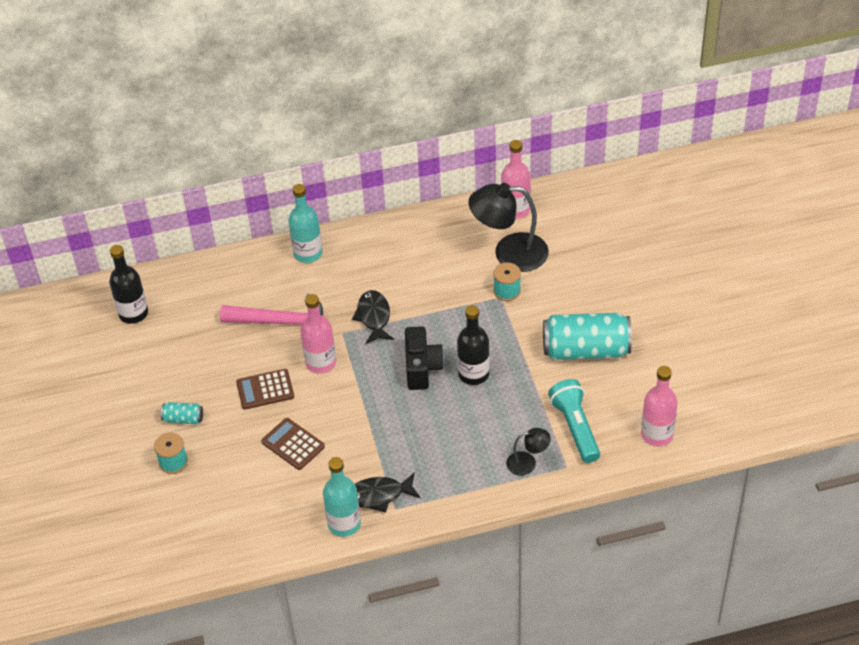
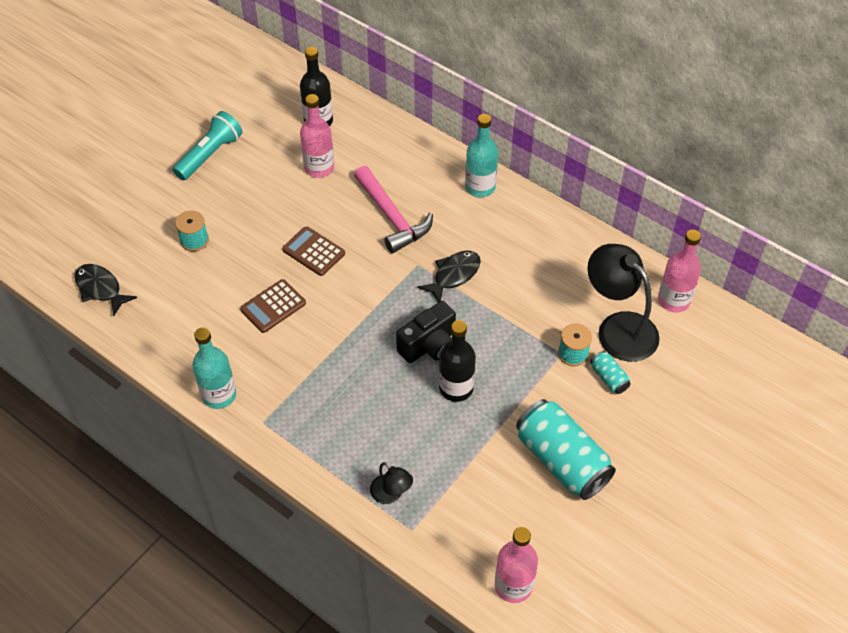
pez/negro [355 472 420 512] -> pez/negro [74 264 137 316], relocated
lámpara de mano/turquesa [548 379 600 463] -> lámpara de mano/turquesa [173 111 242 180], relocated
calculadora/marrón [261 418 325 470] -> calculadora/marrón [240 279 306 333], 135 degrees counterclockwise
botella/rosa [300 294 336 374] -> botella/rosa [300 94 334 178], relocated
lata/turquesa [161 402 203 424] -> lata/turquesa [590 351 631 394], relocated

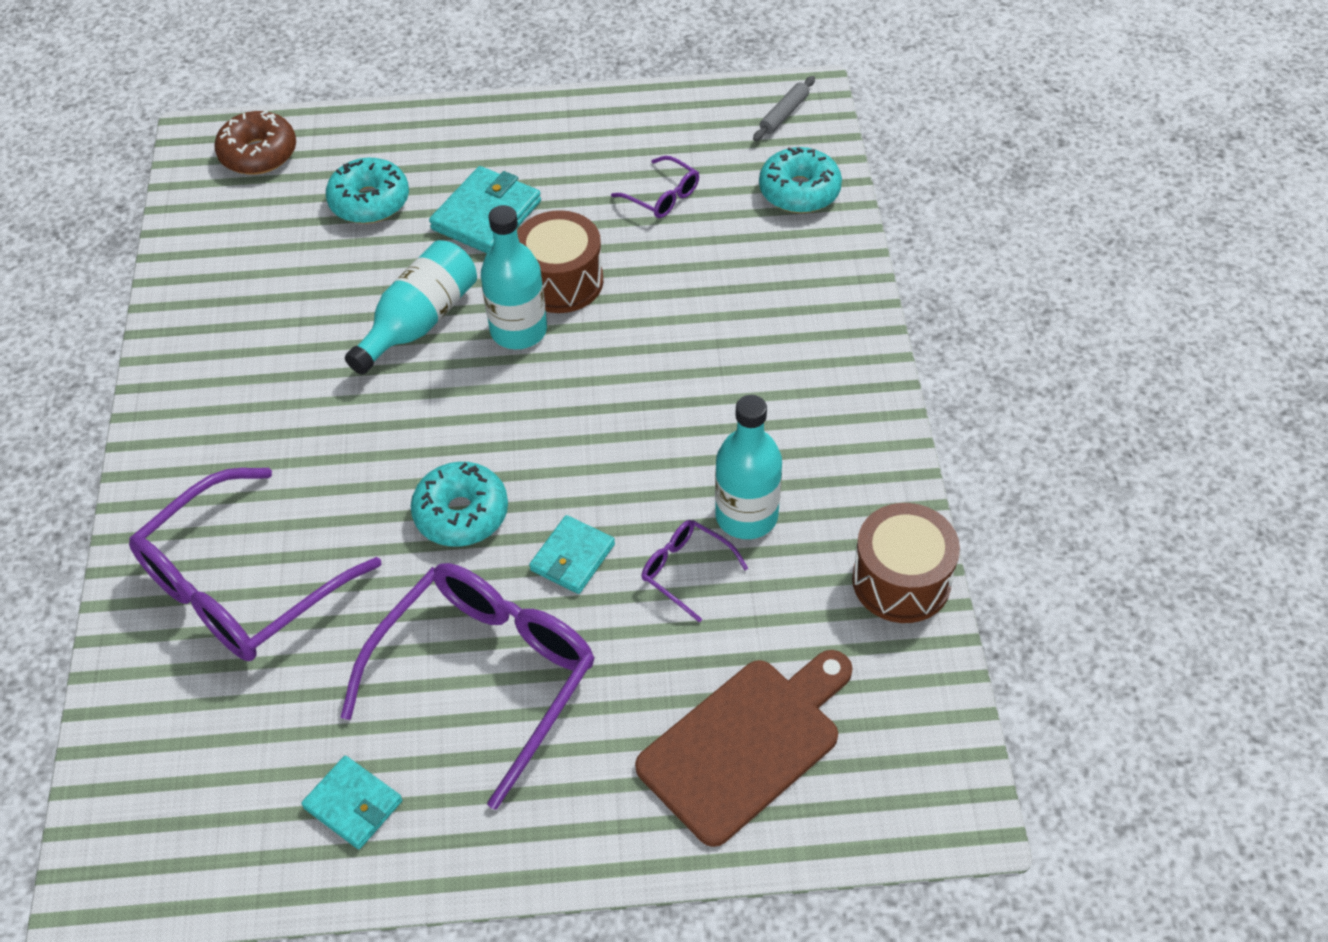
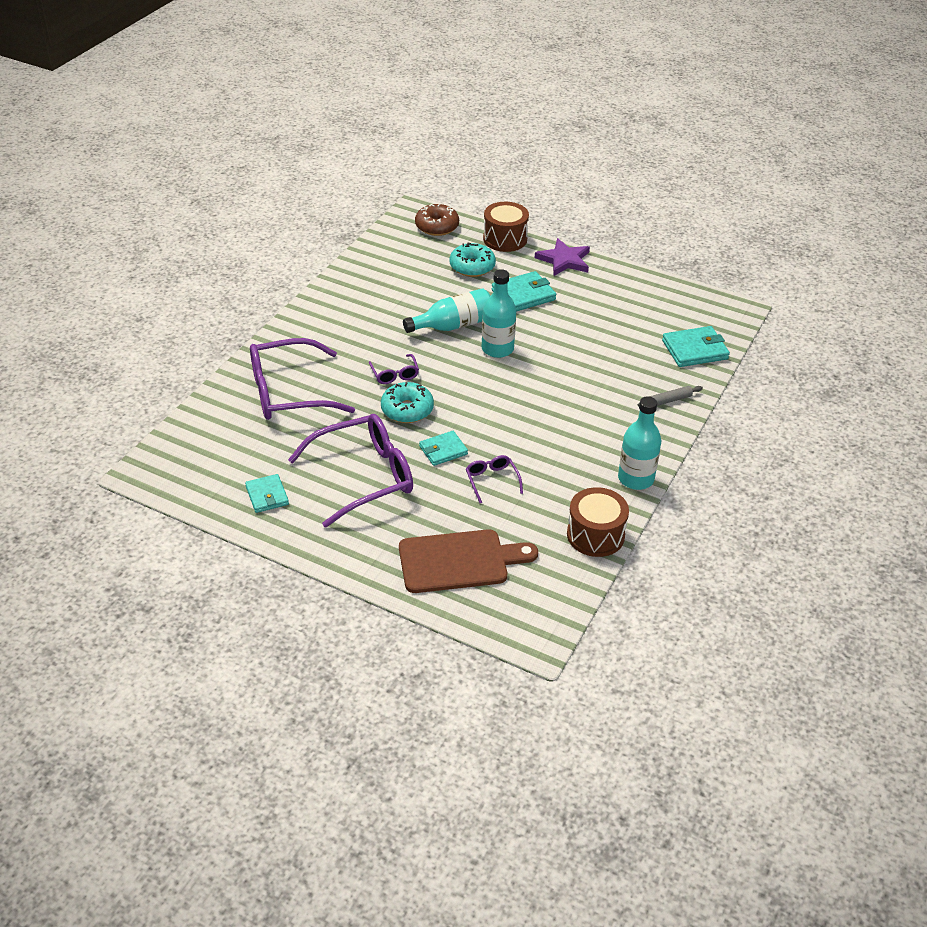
gafas/morado [611 156 699 218] -> gafas/morado [369 354 419 384], relocated
tambor/marrón [517 210 603 313] -> tambor/marrón [483 202 529 252], relocated
none -> estrella/morado [535 238 590 276]
botella/turquesa [715 395 782 539] -> botella/turquesa [618 396 661 490], relocated
rodillo/gris [753 76 815 141] -> rodillo/gris [638 386 703 407], relocated
rosquilla/turquesa [759 147 842 213] -> cartera/turquesa [662 326 730 367]

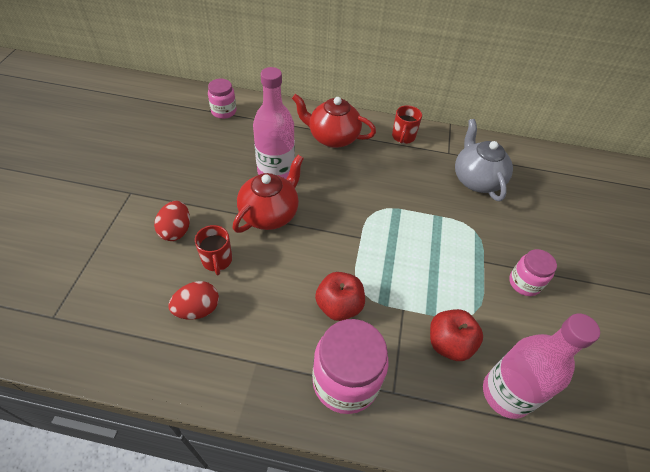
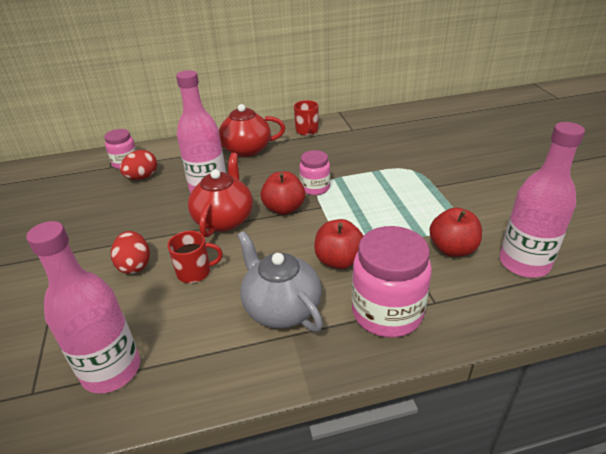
none -> botella/rosa [26 221 140 394]
huevo/rojo [168 281 219 320] -> huevo/rojo [120 150 157 180], relocated
taza/rojo [195 225 232 275] -> taza/rojo [167 231 223 283], 60 degrees counterclockwise
tetera/gris [455 119 513 201] -> tetera/gris [237 231 323 332], relocated
none -> manzana/rojo [261 171 305 215]
tarro/rosa [509 249 557 296] -> tarro/rosa [299 150 330 195], relocated

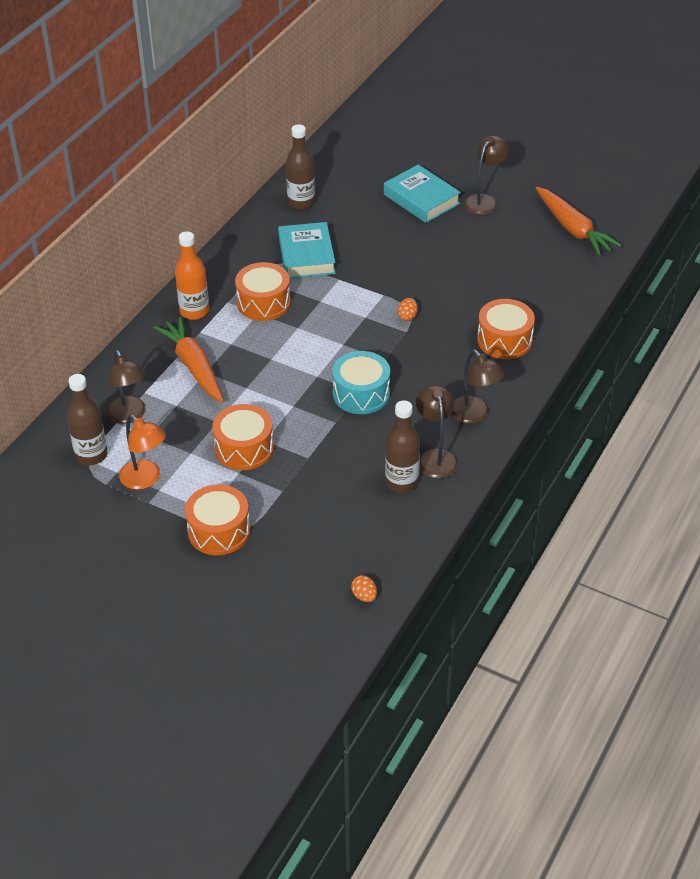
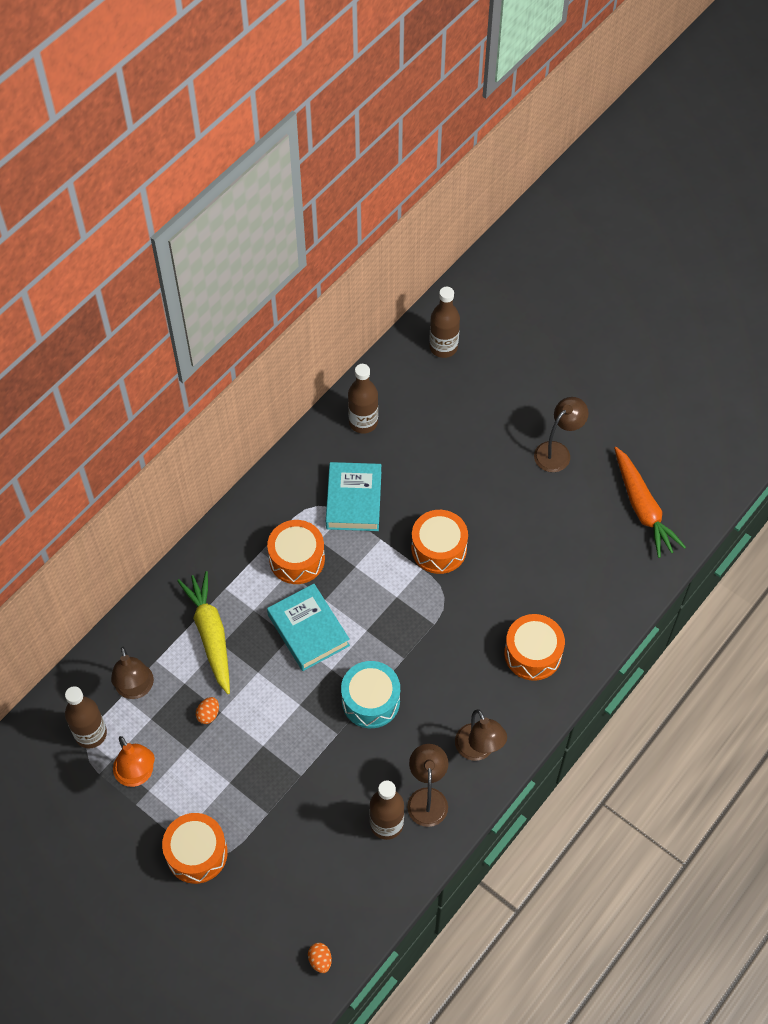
zanahoria/naranja [153 317 224 403] -> zanahoria/amarillo [177 571 230 694]
huevo/naranja [398 298 418 321] -> huevo/naranja [196 697 219 724], relocated
libro/turquesa [384 165 461 223] -> libro/turquesa [267 584 350 671], relocated
tambor/naranja [212 404 274 470] -> tambor/naranja [411 510 468 574], relocated
none -> botella/marrón [430 287 460 358]
botella/naranja [175 231 209 320] -> none

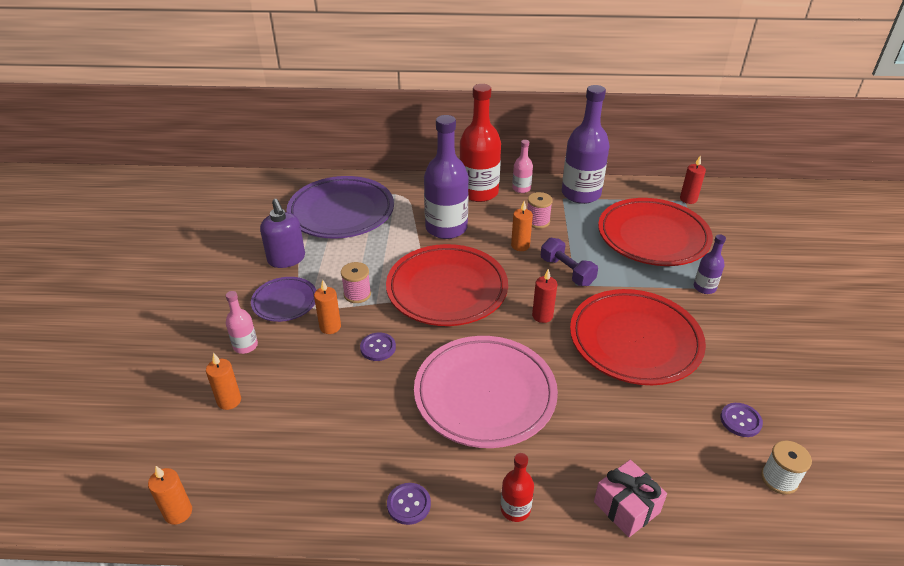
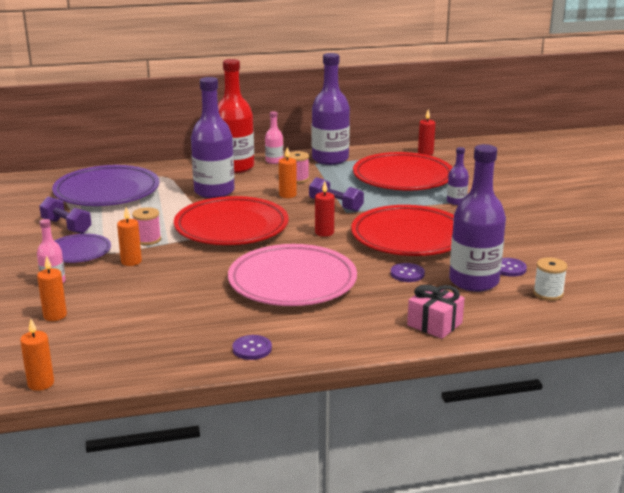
dispensador de jabón/morado [260 199 305 268] -> mancuerna/morado [39 197 92 234]
botón/morado [360 332 396 361] -> botón/morado [391 263 425 282], relocated
none -> botella/morado [449 144 506 292]
botella/rojo [500 453 534 522] -> none

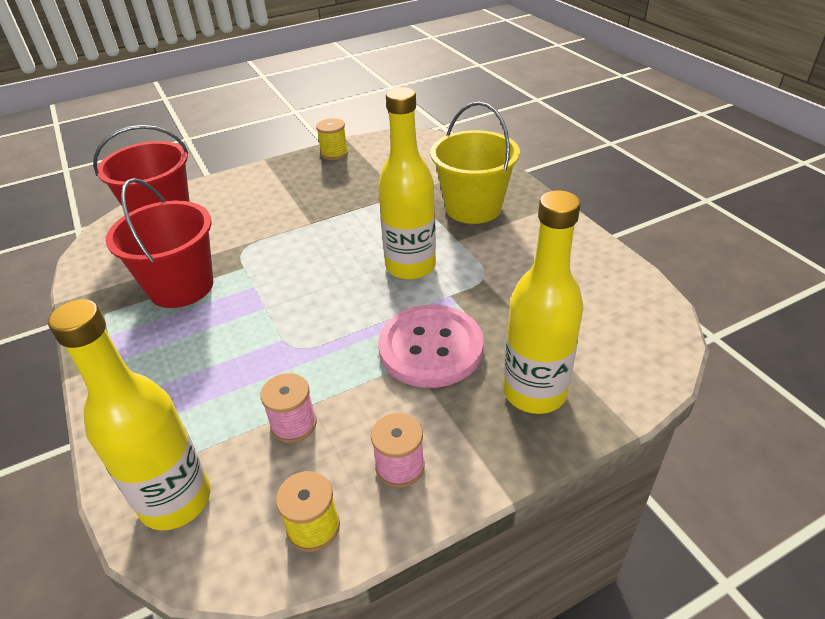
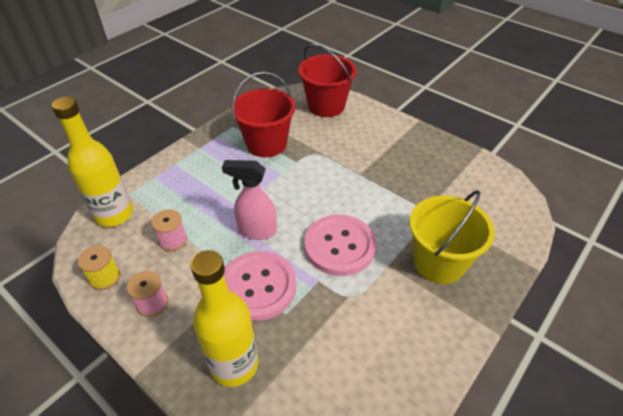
none -> pulverizador/rosa [222 160 277 240]
botella/amarillo [378 87 436 280] -> botón/rosa [304 215 376 276]
carrete/amarillo [316 118 348 160] -> none

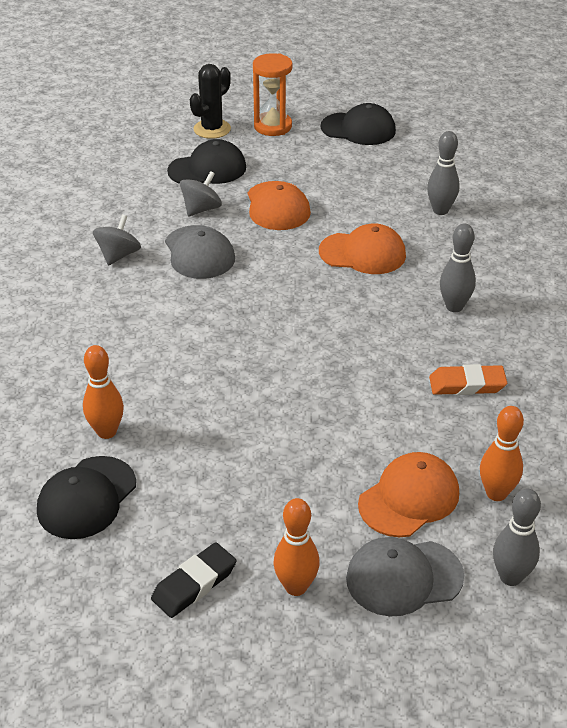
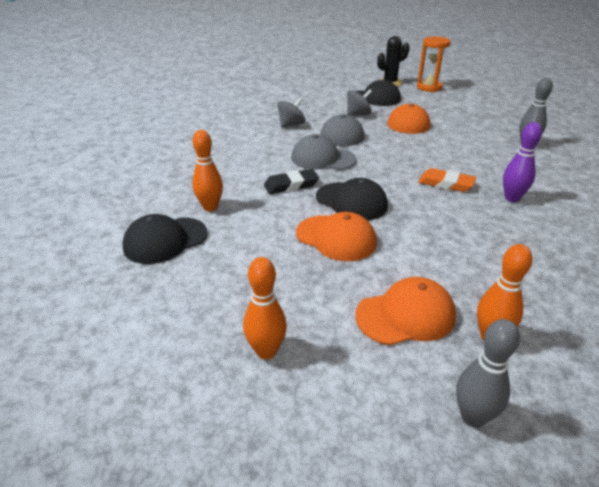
goma de borrar/negro [151 542 237 618] -> goma de borrar/negro [264 169 319 194], relocated
gorra/gris [346 537 464 616] -> gorra/gris [291 134 356 170], relocated
gorra/naranja [319 223 406 274] -> gorra/naranja [296 212 377 261], relocated
gorra/negro [321 103 396 145] -> gorra/negro [316 178 388 220], relocated
goma de borrar/naranja [429 364 507 395] -> goma de borrar/naranja [419 168 476 192], relocated
bolo/gris [440 223 476 312] -> bolo/morado [503 122 542 202]

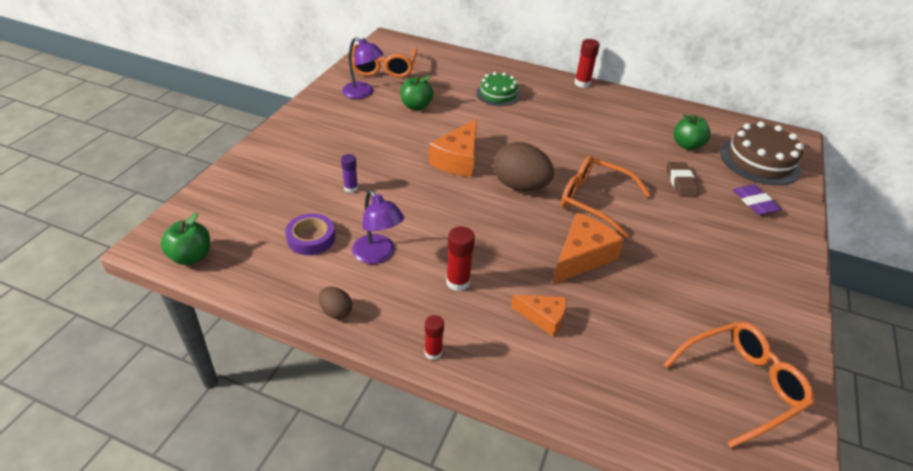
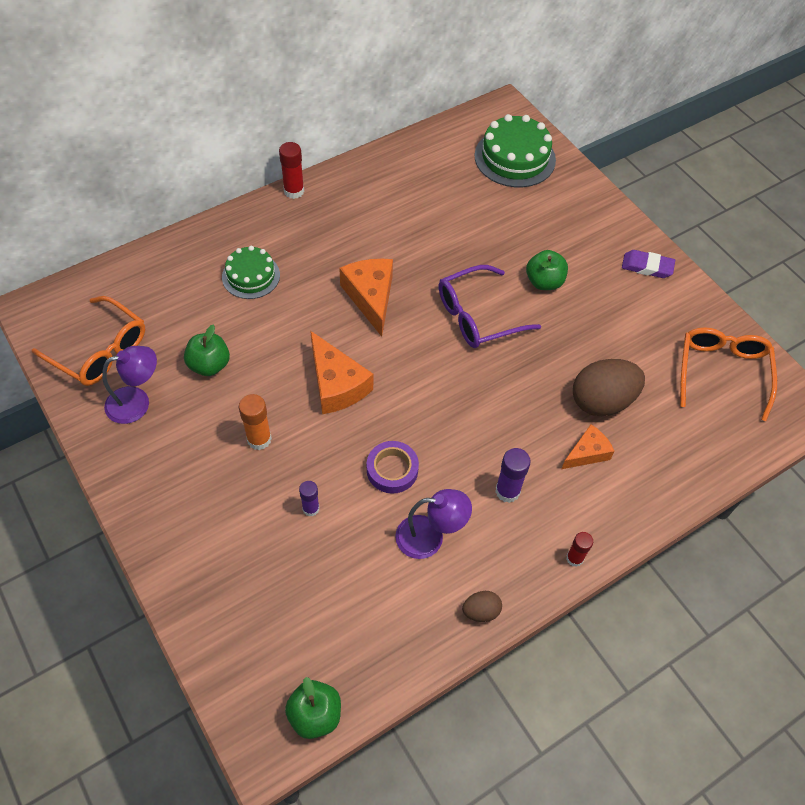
none -> barra de pegamento/naranja [239 394 272 450]
queso/naranja [553 213 624 284] -> queso/naranja [339 259 393 337], relocated
cinta adhesiva/morado [285 213 335 255] -> cinta adhesiva/morado [367 441 419 493], relocated
gafas/naranja [561 155 651 238] -> gafas/morado [439 265 541 348]
tarta/marrón [720 121 804 185] -> tarta/verde [475 114 556 187]
barra de pegamento/rojo [446 226 475 291] -> barra de pegamento/morado [495 448 531 503]
manzana/verde [674 115 711 150] -> manzana/verde [526 250 568 290], relocated
huevo/marrón [493 142 554 191] -> huevo/marrón [573 359 645 416], relocated
goma de borrar/morado [733 185 781 215] -> goma de borrar/morado [622 250 675 278], relocated
goma de borrar/marrón [667 162 699 197] -> none

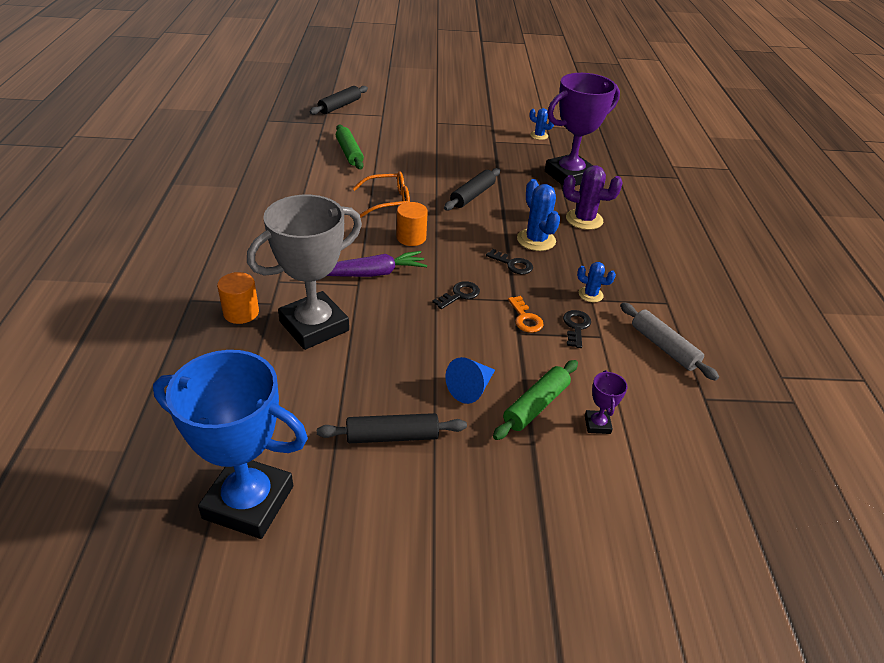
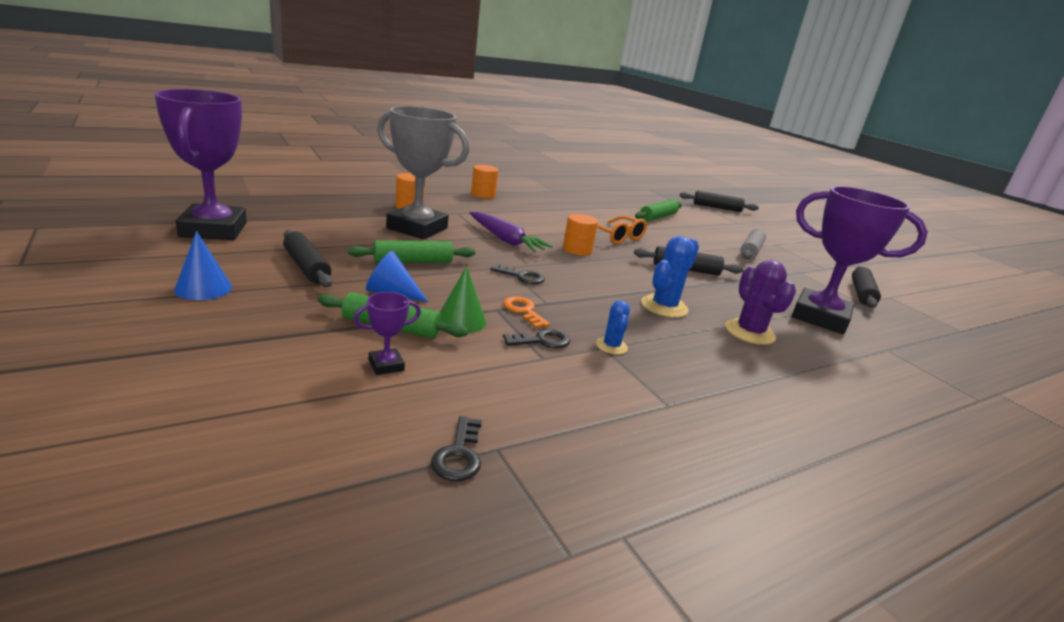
trofeo/azul [153 350 308 539] -> trofeo/morado [154 89 247 240]
none -> cono/azul [174 231 232 300]
none -> rodillo/verde [348 240 475 263]
llave/negro [486 249 533 274] -> llave/negro [431 416 482 481], relocated
none -> cono/verde [440 266 486 333]
none -> cilindro/naranja [471 165 499 199]
llave/naranja [508 296 544 333] -> llave/naranja [503 296 550 328], 105 degrees clockwise
rodillo/gris [620 302 719 381] -> rodillo/gris [740 229 766 259], relocated
cactus/azul [530 108 554 140] -> rodillo/negro [852 266 881 308]

